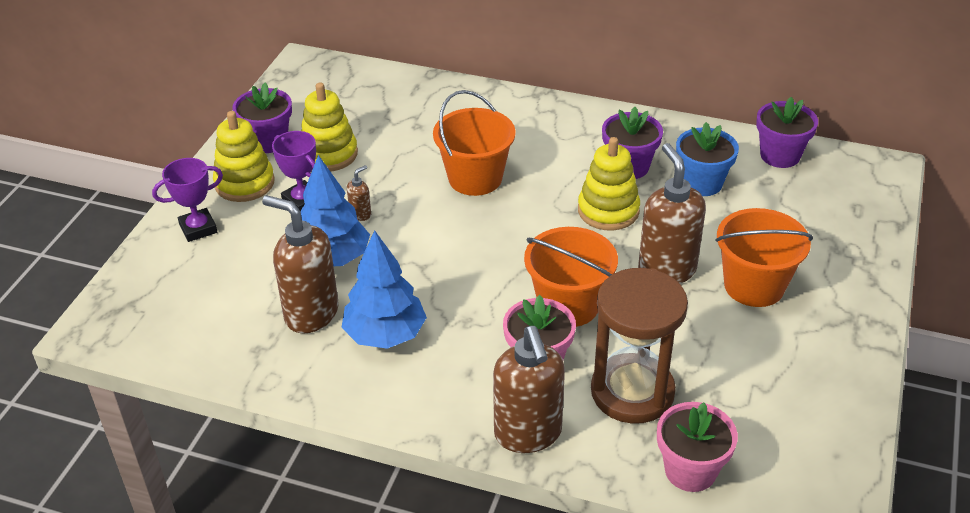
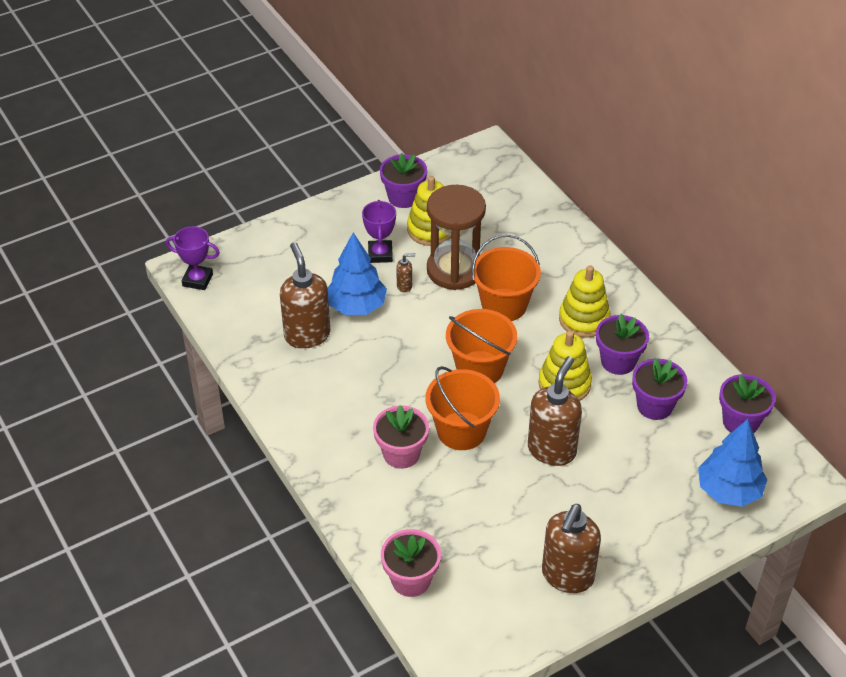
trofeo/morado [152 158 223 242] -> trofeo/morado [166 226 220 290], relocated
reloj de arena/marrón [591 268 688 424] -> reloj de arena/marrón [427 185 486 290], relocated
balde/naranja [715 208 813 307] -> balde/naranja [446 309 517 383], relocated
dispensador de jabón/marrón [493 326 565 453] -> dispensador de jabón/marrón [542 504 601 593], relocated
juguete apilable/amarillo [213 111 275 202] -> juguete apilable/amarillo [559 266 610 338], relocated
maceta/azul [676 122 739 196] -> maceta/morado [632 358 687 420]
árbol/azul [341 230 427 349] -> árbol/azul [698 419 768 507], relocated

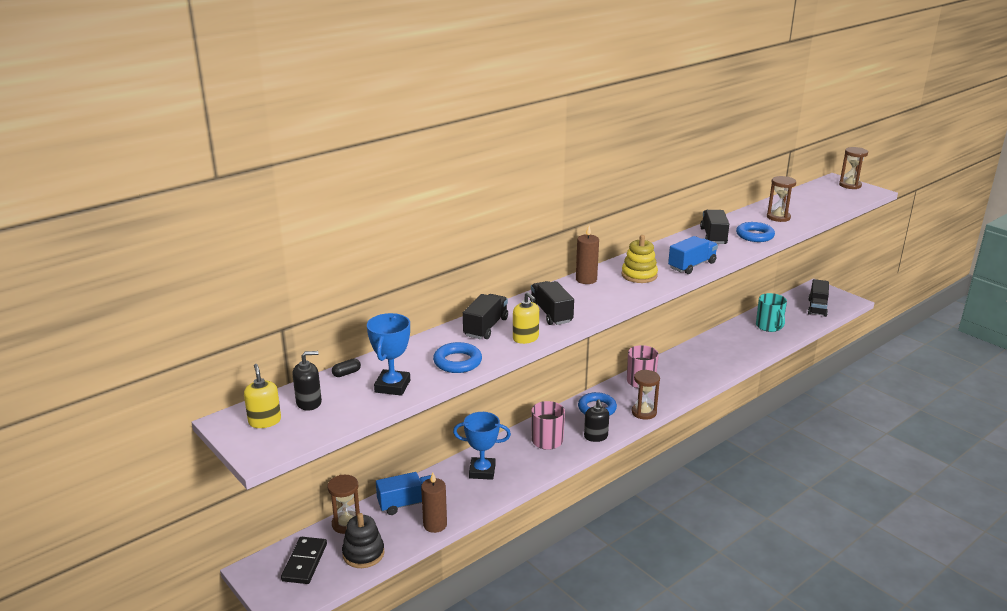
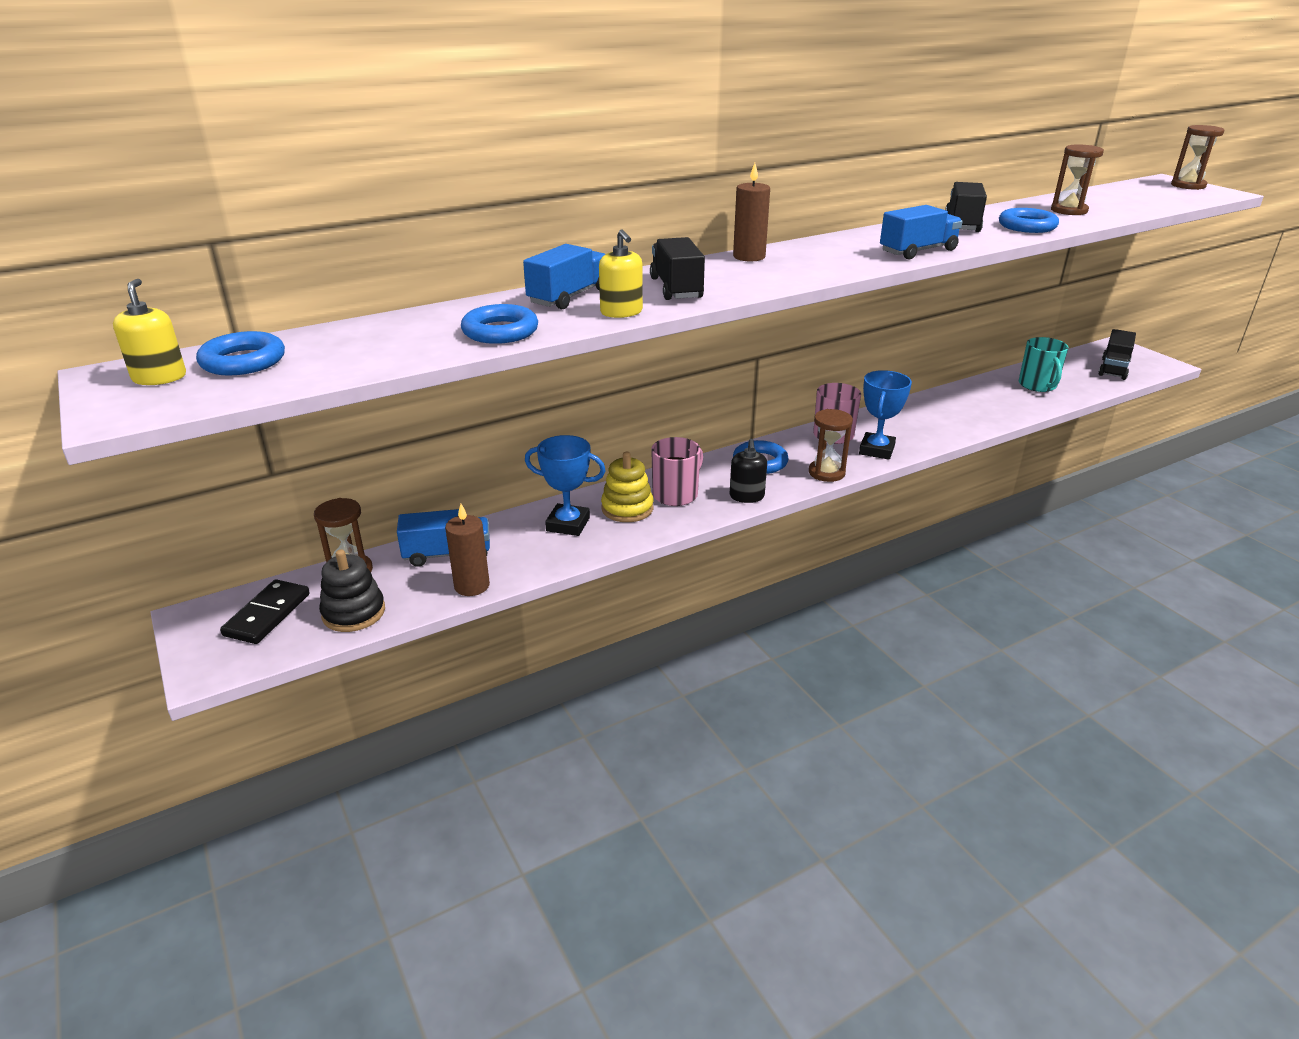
dispensador de jabón/negro [292 351 322 411] -> anillo/azul [196 331 285 376]
camión/negro [463 294 508 339] -> camión/azul [523 244 605 309]
juguete apilable/amarillo [622 235 658 283] -> juguete apilable/amarillo [601 452 654 522], relocated
trofeo/azul [367 313 410 396] -> trofeo/azul [859 370 912 460], relocated
cápsula/negro [332 359 361 377] -> none

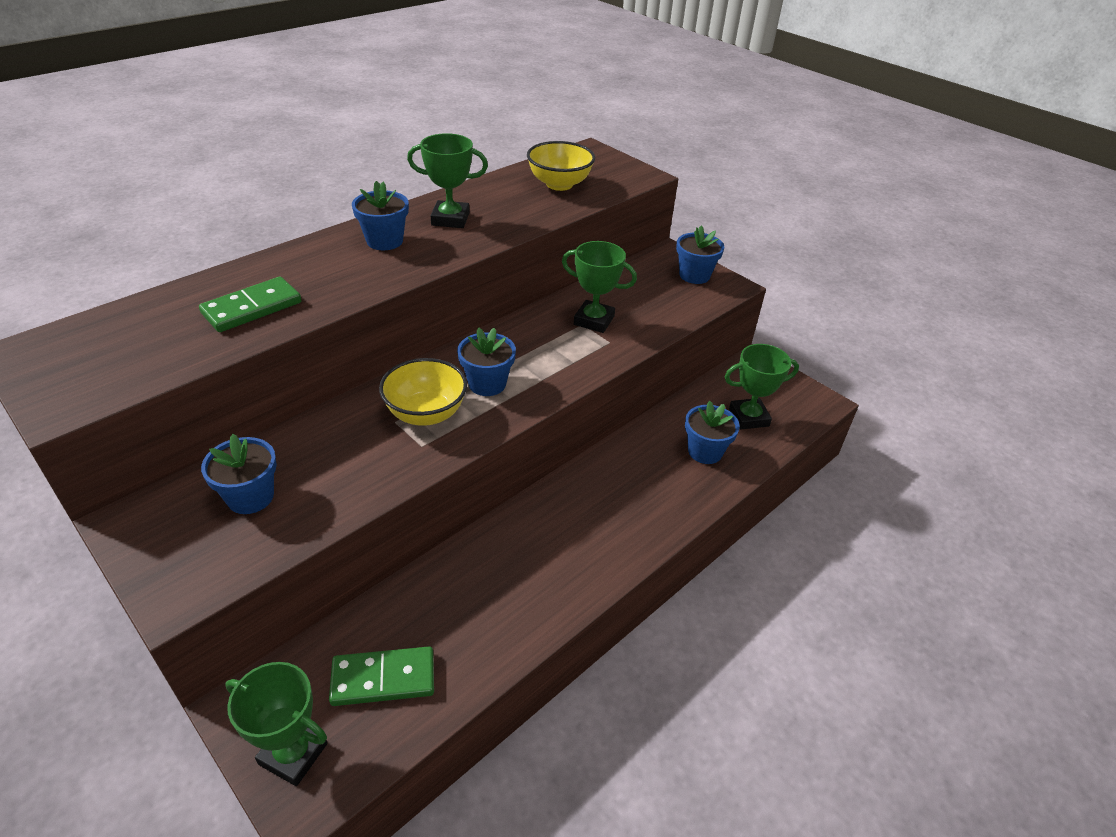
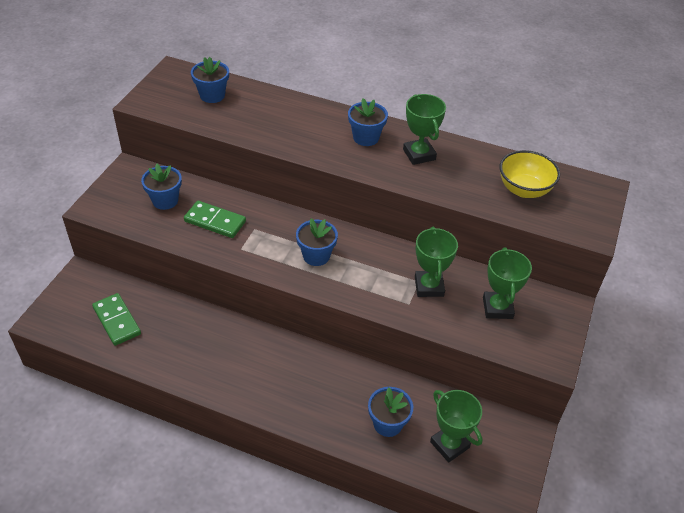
ficha de dominó/verde [199 277 301 332] -> ficha de dominó/verde [184 201 246 238], relocated
maceta/azul [676 226 724 284] -> maceta/azul [191 57 229 103], relocated
trofeo/verde [225 662 328 786] -> trofeo/verde [483 247 532 319], relocated
cuenco/amarillo [379 358 467 426] -> none

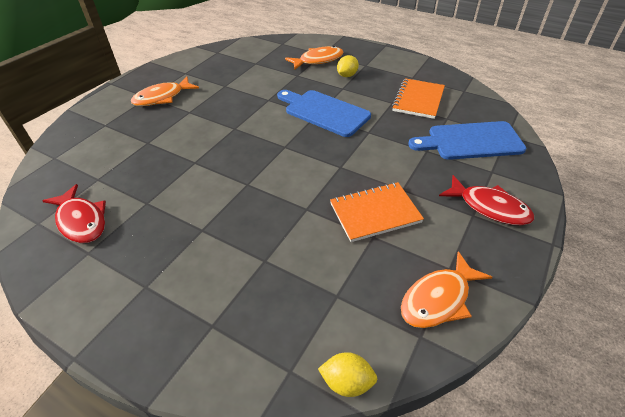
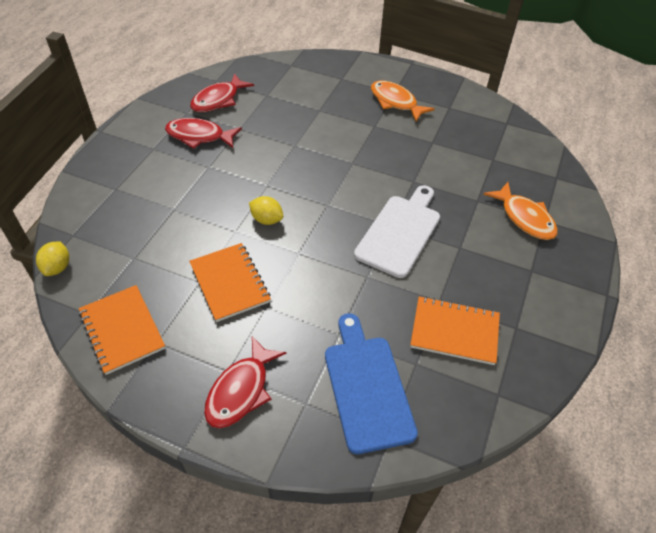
pez/naranja [401 251 492 328] -> cuaderno/naranja [79 285 165 375]
none -> pez/rojo [165 118 242 149]
limón/amarillo [337 55 359 77] -> limón/amarillo [249 196 283 225], relocated
tabla de cortar/azul [277 90 371 137] -> tabla de cortar/blanco [354 185 440 278]

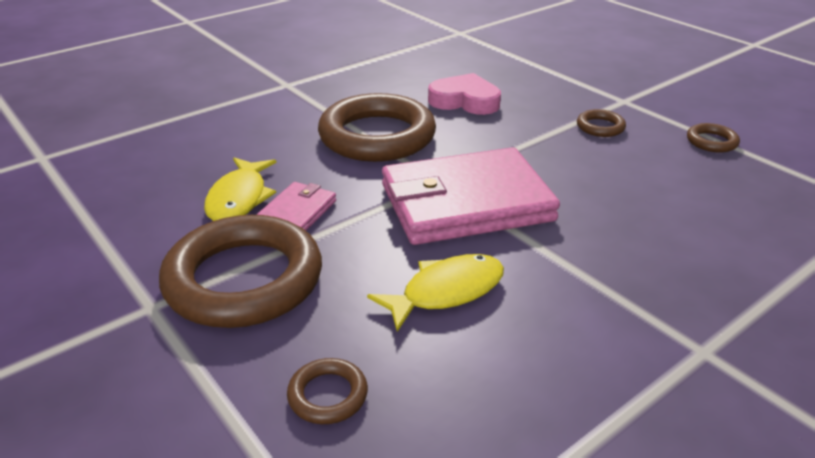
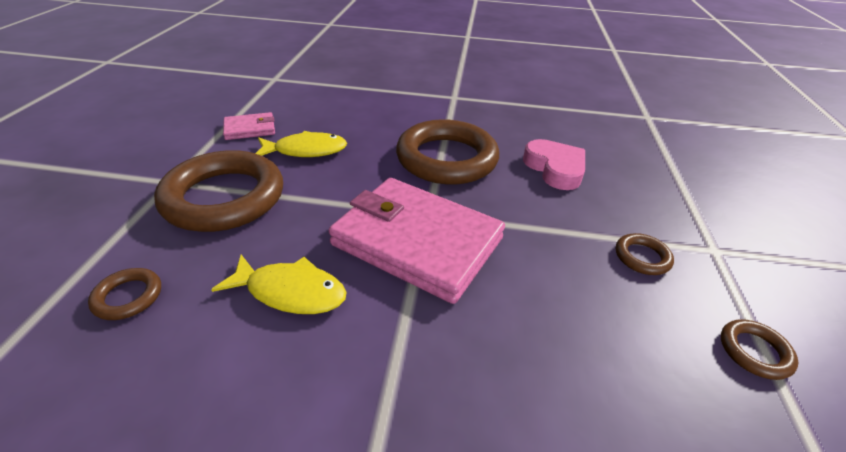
cartera/rosa [257 182 336 231] -> cartera/rosa [223 112 275 140], relocated
pez/amarillo [204 158 276 221] -> pez/amarillo [255 131 347 157], 150 degrees counterclockwise

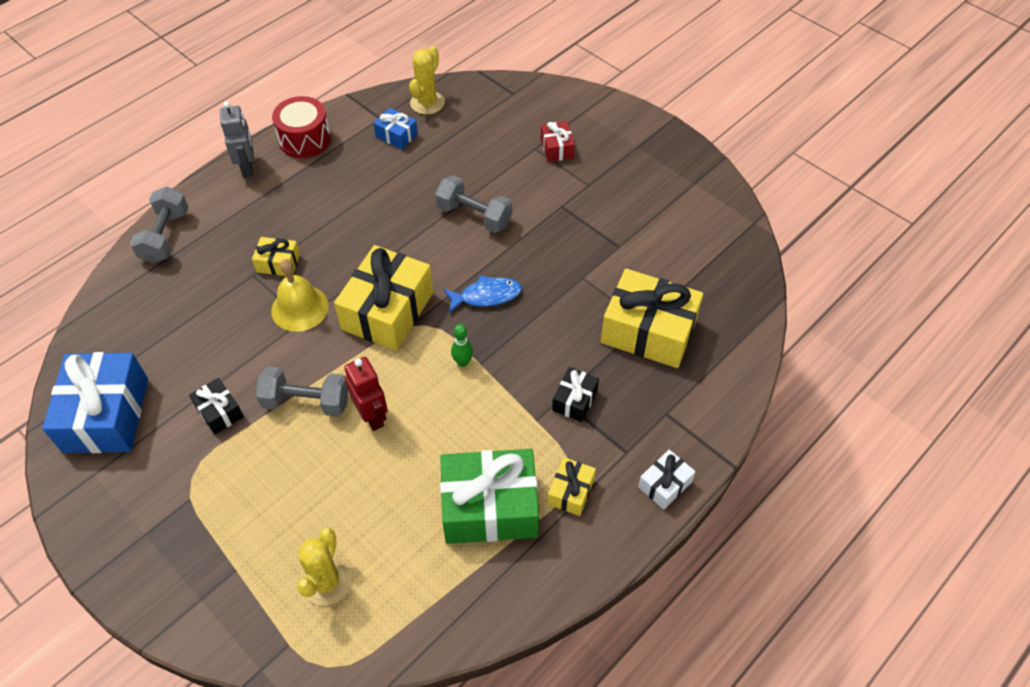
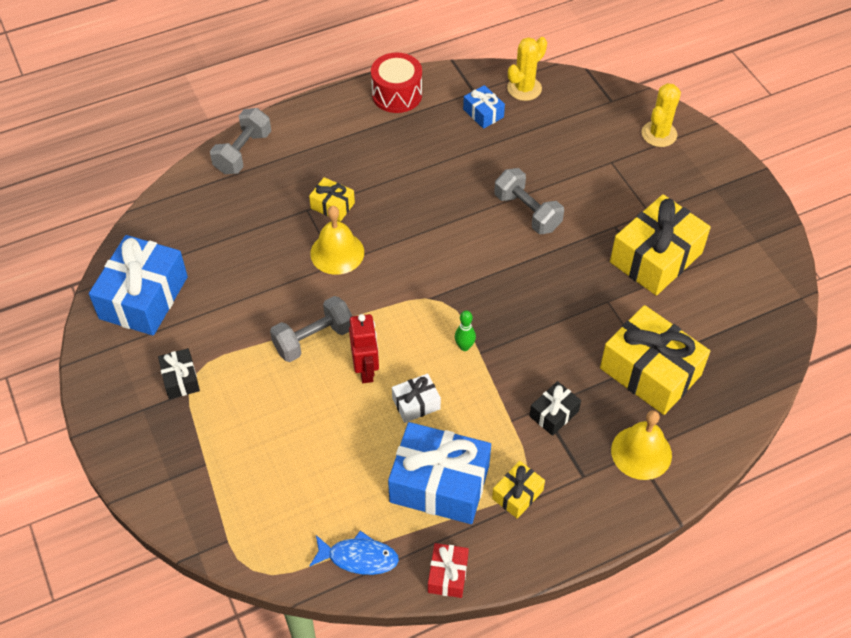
regalo/negro [189 378 244 434] -> regalo/negro [158 348 200 399], relocated
mancuerna/gris [256 366 348 417] -> mancuerna/gris [270 296 352 362], 60 degrees counterclockwise
pez/azul [444 275 522 313] -> pez/azul [310 531 399 575], relocated
regalo/verde [440 449 539 544] -> regalo/azul [388 422 491 524]
regalo/blanco [638 450 696 510] -> regalo/blanco [392 374 441 423], relocated
regalo/rojo [541 121 575 162] -> regalo/rojo [428 543 469 598], relocated
regalo/amarillo [334 245 433 351] -> regalo/amarillo [610 194 711 296], relocated
none -> campana/amarillo [611 410 672 480]
cactus/amarillo [297 527 351 606] -> cactus/amarillo [642 83 681 147], relocated
robot/gris [220 101 254 178] -> none

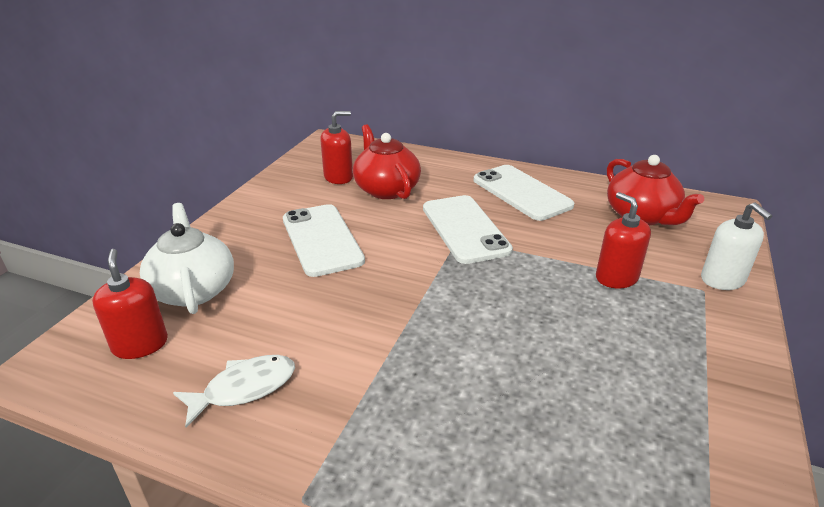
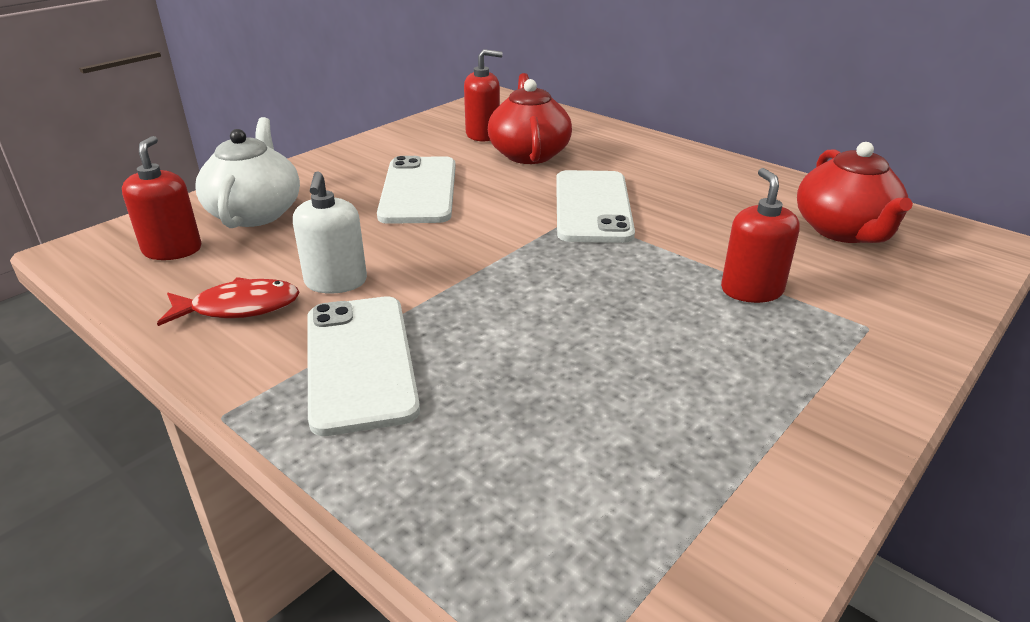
pez/blanco [173 355 295 428] -> pez/rojo [157 277 300 326]
dispensador de jabón/blanco [701 202 772 290] -> dispensador de jabón/blanco [293 171 367 294], relocated
móvil/blanco [474 165 574 221] -> móvil/blanco [307 296 420 436], relocated

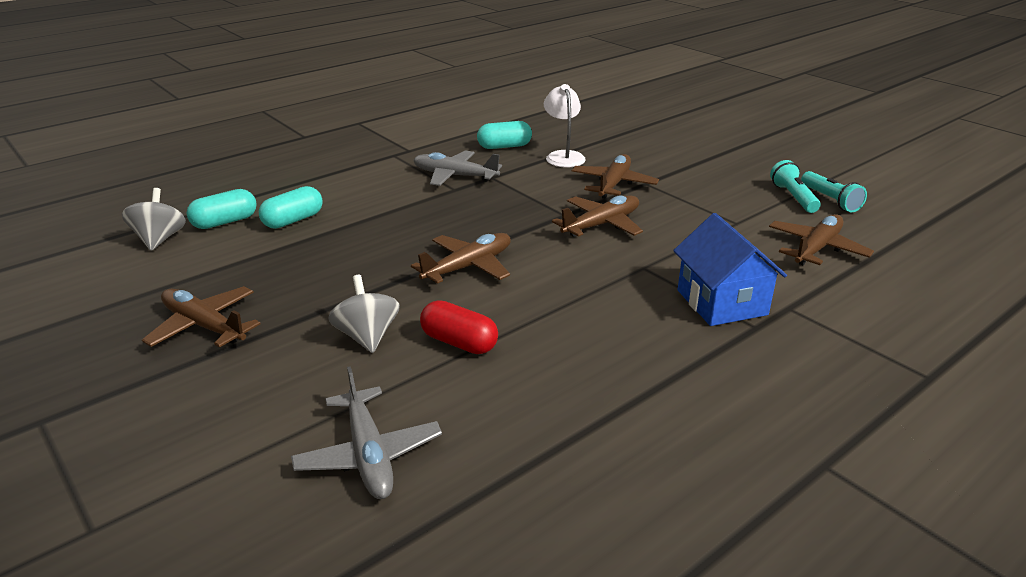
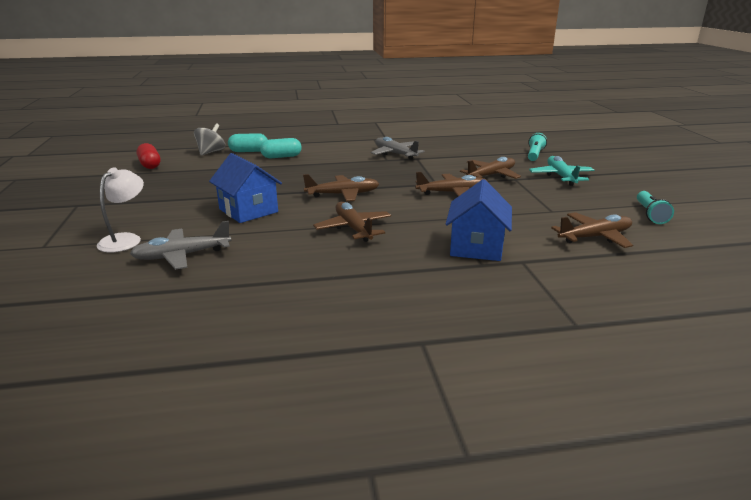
lámpara/blanco [544 84 586 168] -> lámpara/blanco [97 167 144 252], relocated
avión/gris [291 366 442 499] -> avión/gris [130 221 231 270], 60 degrees clockwise
cápsula/rojo [420 300 498 354] -> cápsula/rojo [137 143 160 169], relocated
peonza/gris [328 275 400 353] -> casa/azul [209 153 282 223]
avión/marrón [142 286 260 347] -> avión/marrón [313 202 391 242], relocated
lámpara de mano/turquesa [770 160 820 213] -> lámpara de mano/turquesa [528 133 547 161], relocated
none -> avión/turquesa [529 156 594 186]
cápsula/turquesa [477 121 532 149] -> none

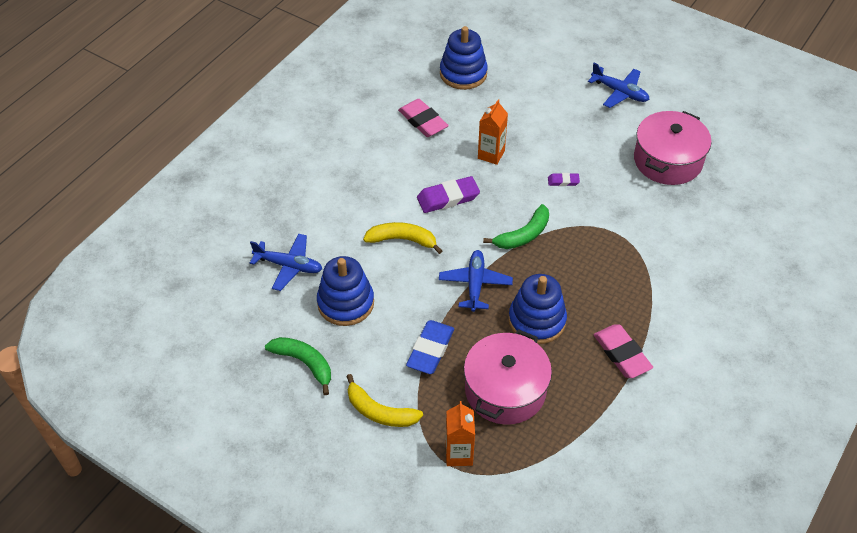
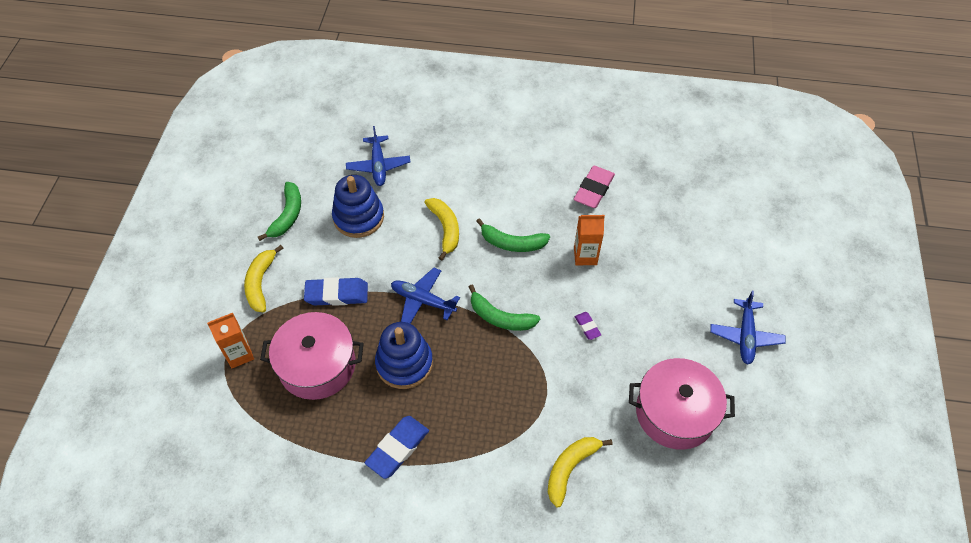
goma de borrar/rosa [594 324 653 378] -> goma de borrar/azul [365 416 429 479]
avión/azul [439 250 513 312] -> avión/azul [391 268 460 324], 135 degrees counterclockwise
goma de borrar/morado [417 176 480 213] -> plátano/verde [476 218 550 252]
none -> plátano/amarillo [548 437 612 507]
juguete apilable/azul [440 26 488 90] -> none

